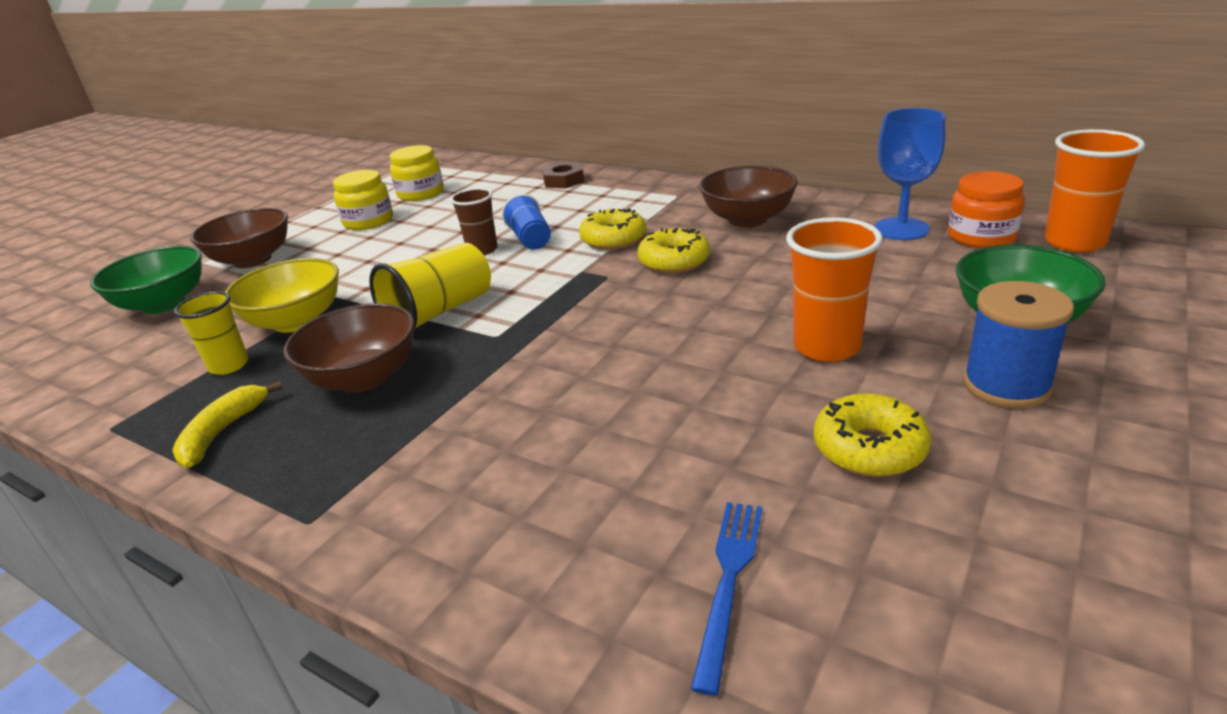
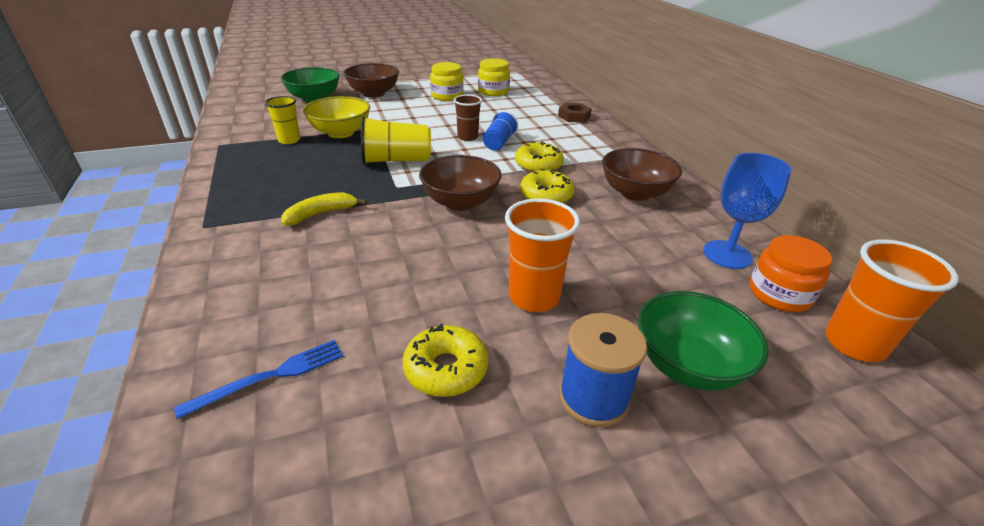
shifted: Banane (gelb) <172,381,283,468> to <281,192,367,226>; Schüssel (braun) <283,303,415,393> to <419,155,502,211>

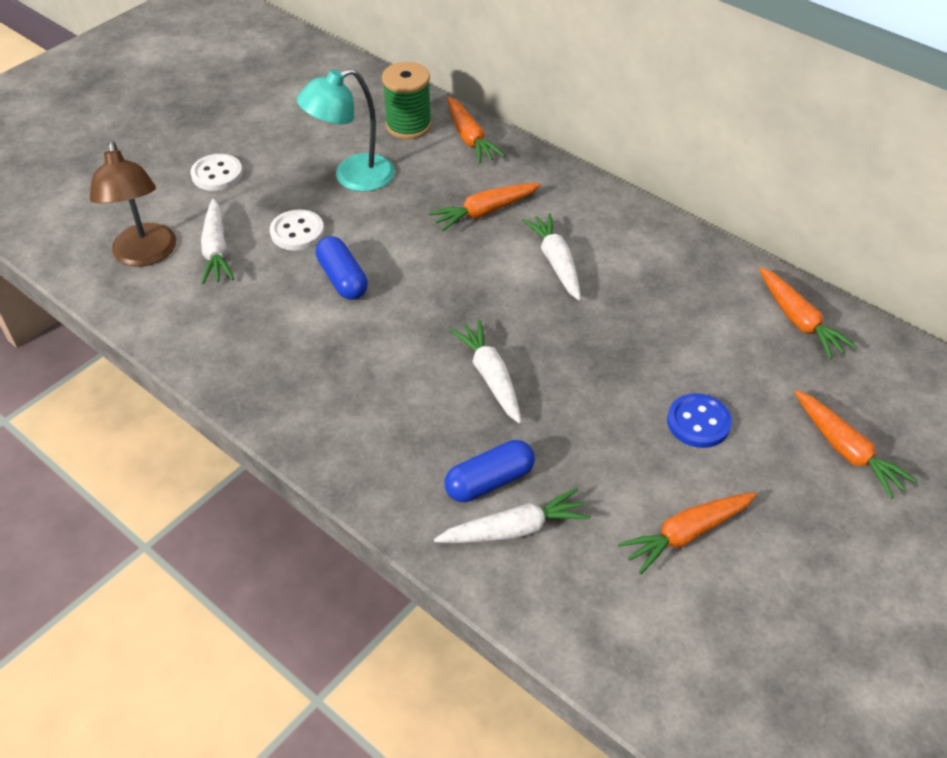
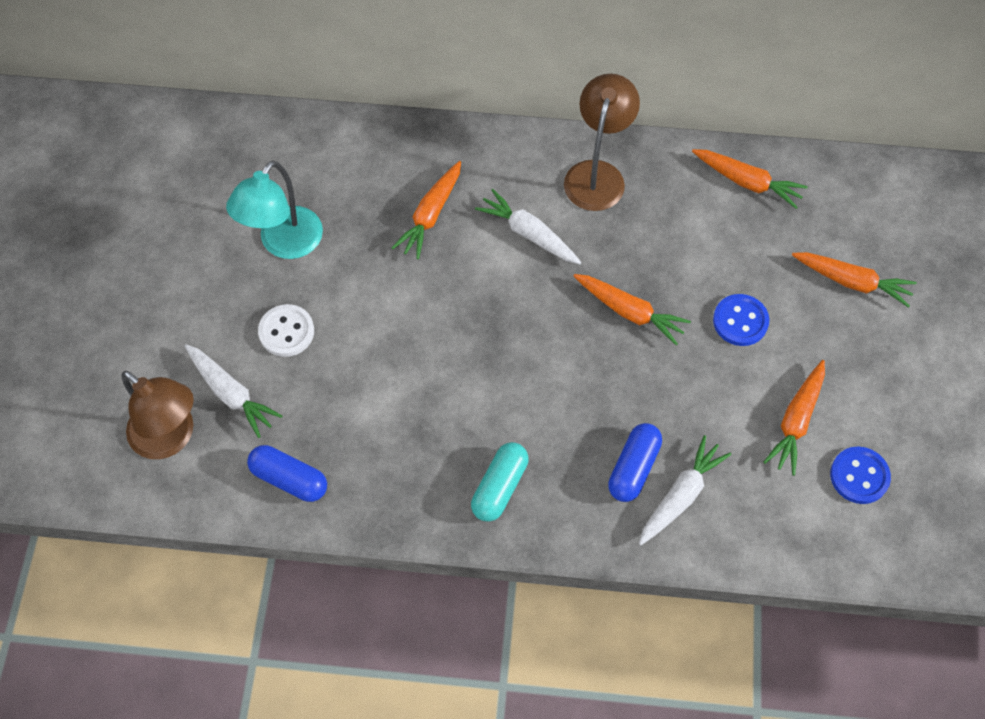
gone: Knopf (weiß) <191,154,243,191>; Garnrolle (grün) <382,62,432,139>; Karotte (weiß) <450,320,521,424>
new: Kapsel (türkis) <471,442,529,522>; Lampe (braun) <564,74,640,211>; Knopf (blau) <830,447,891,504>
shifted: Kapsel (blau) <316,236,368,300> to <247,445,327,502>; Karotte (orange) <447,97,505,163> to <574,274,691,345>

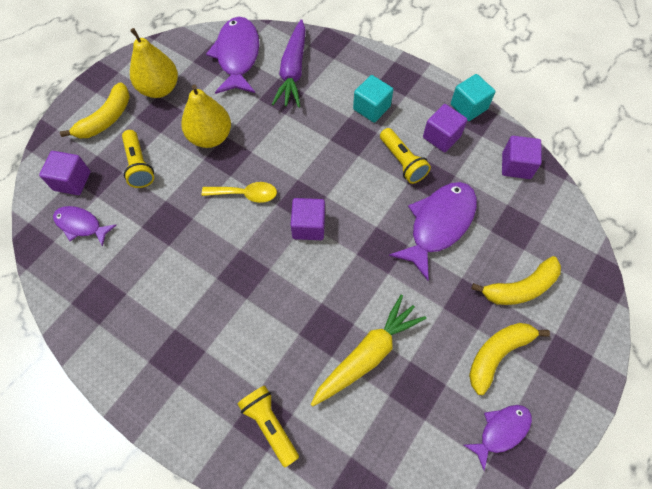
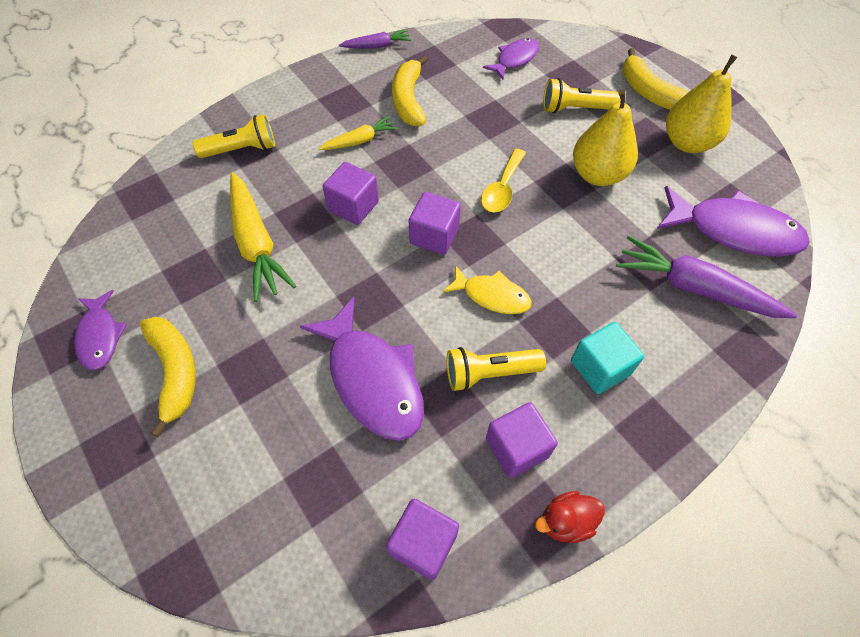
new: Karotte (gelb) <319,116,397,150>; Karotte (lila) <339,29,412,48>; Fisch (gelb) <443,265,531,314>
shifted: Kubus (lila) <39,151,91,195> to <322,162,379,225>; Banane (gelb) <471,256,561,305> to <392,55,428,126>
swapped: Kubus (türkis) <451,74,495,121> to Ente (rot) <535,491,605,543>

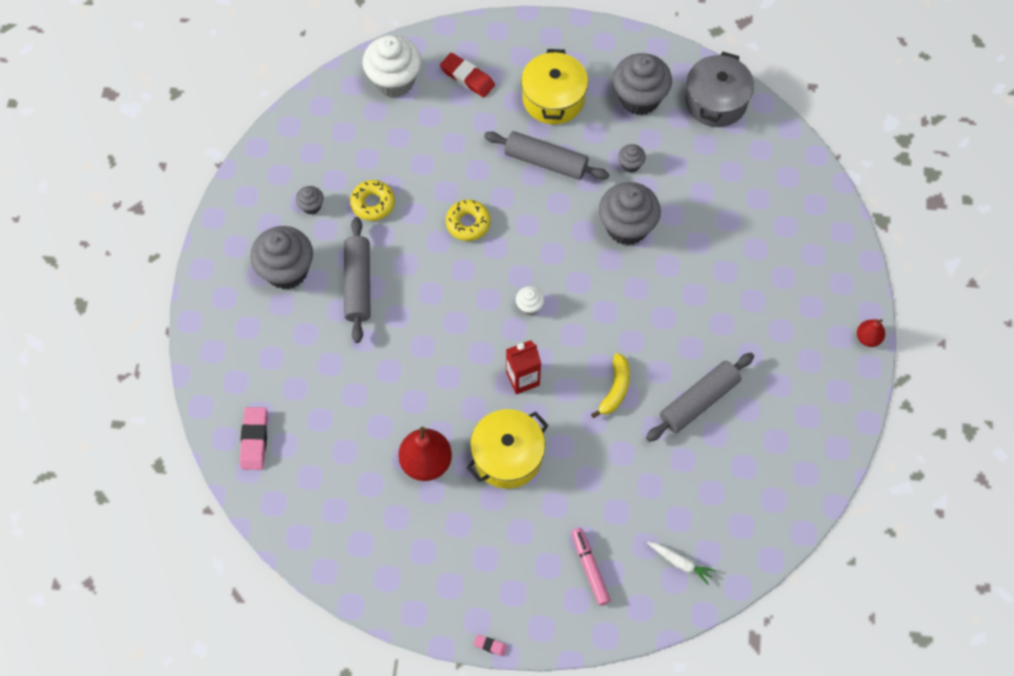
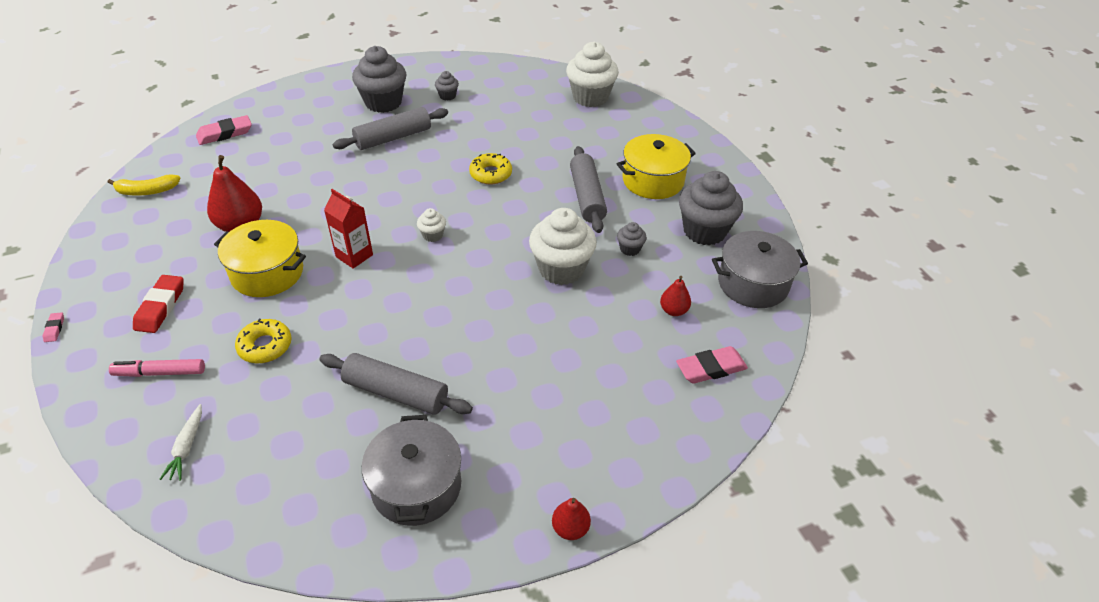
new: Kochtopf (grau) <362,415,461,526>; Birne (rot) <660,276,691,316>; Radiergummi (rosa) <676,346,748,383>
shifted: Donut (gelb) <350,180,395,221> to <235,318,292,363>; Radiergummi (rot) <440,53,495,98> to <133,275,184,333>; Banane (gelb) <591,353,630,418> to <107,174,181,195>
repainted: Muffin (grau) <599,182,661,245> to Muffin (weiß) <529,208,597,285>
rotated: Filzstift (rosa) <571,528,611,606> = <109,359,205,377> 135 degrees counterclockwise

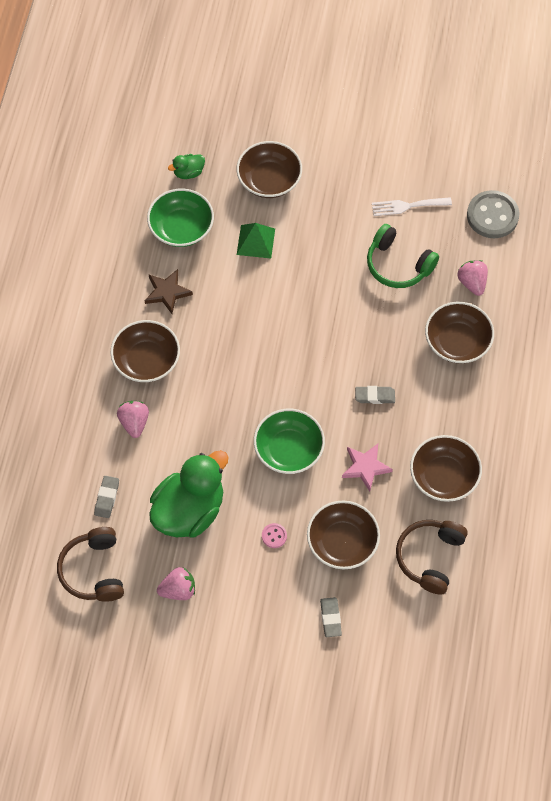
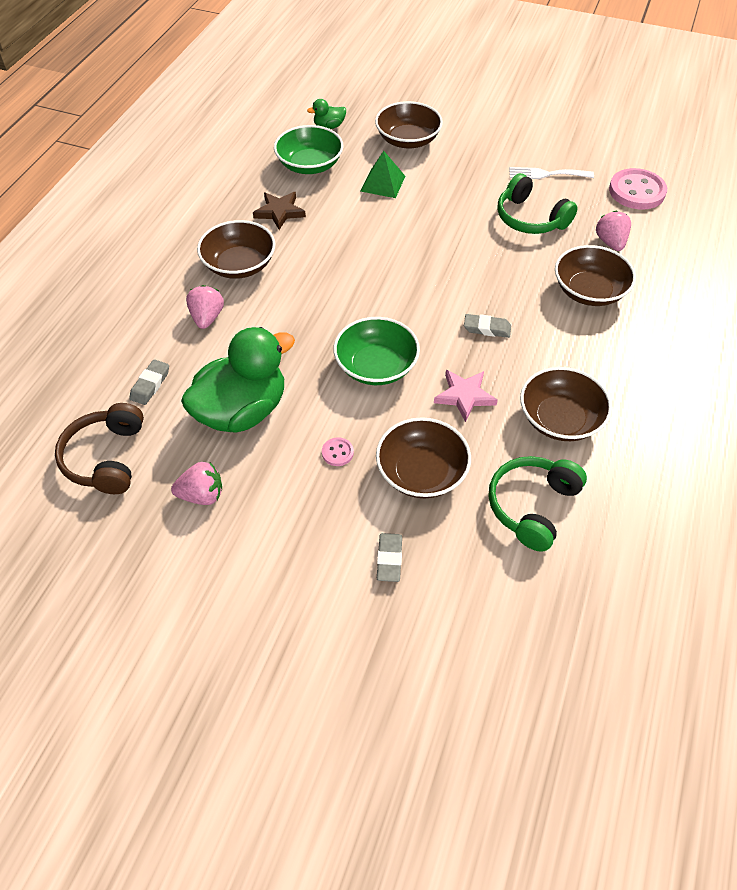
repainted: Kopfhörer (braun) <396,520,468,595> to Kopfhörer (grün) <489,456,587,552>; Knopf (grau) <467,190,519,238> to Knopf (rosa) <609,168,667,210>

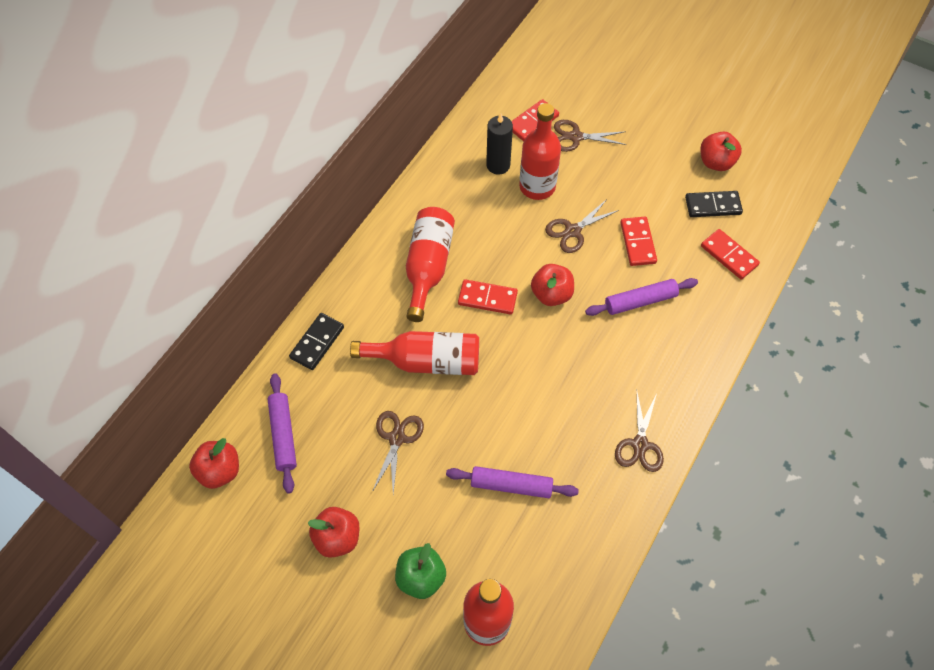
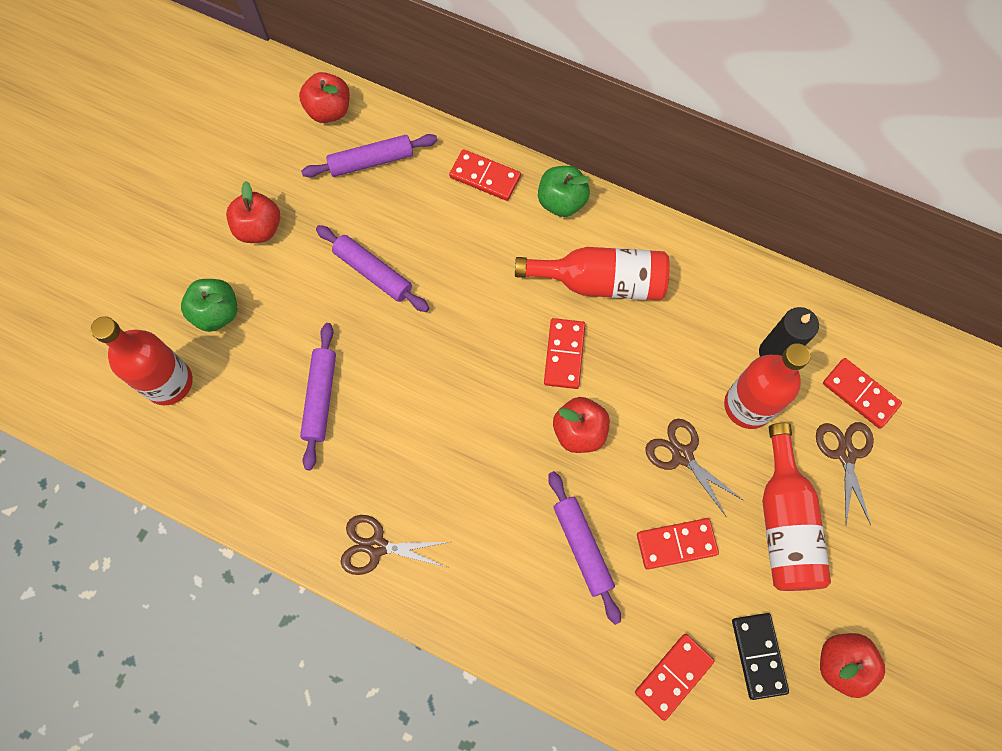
new: Apfel (grün) <538,166,590,217>
shifted: Flasche (rot) <350,331,479,375> to <762,423,831,591>
swapped: Schere (braun) <372,411,424,494> to Nudelholz (lila) <316,225,429,312>
repainted: Dominostein (schwarz) <289,313,344,370> to Dominostein (rot) <449,149,521,201>

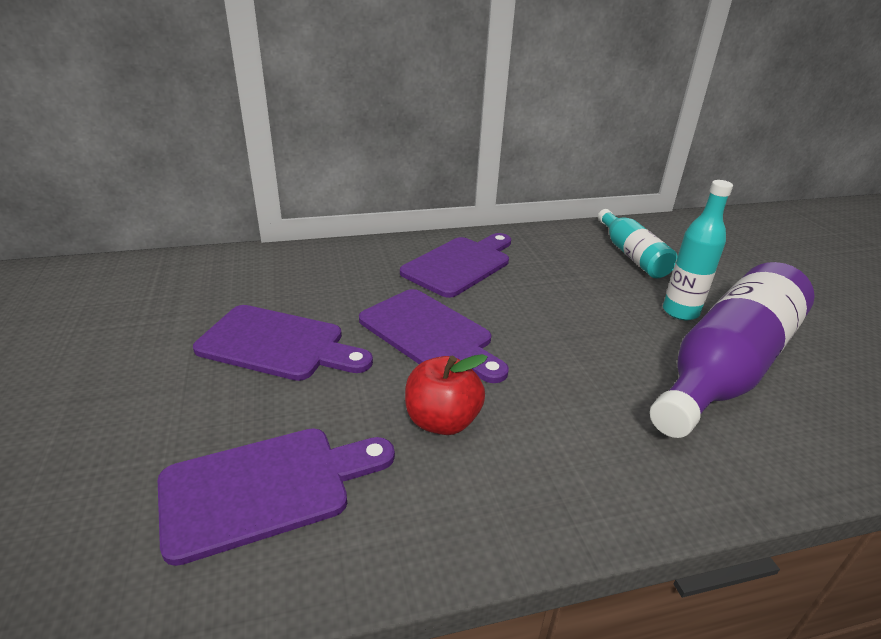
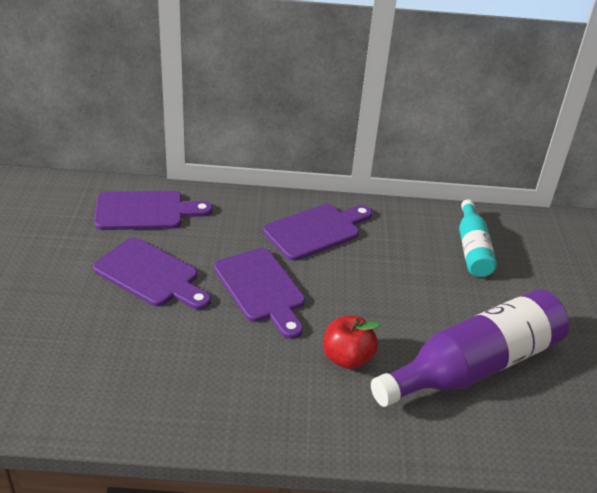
gone: Flasche (türkis) <663,180,733,320>
shifted: Schneidebrett (lila) <158,428,395,566> to <94,191,213,230>; Apfel (rot) <405,354,487,435> to <323,316,381,369>

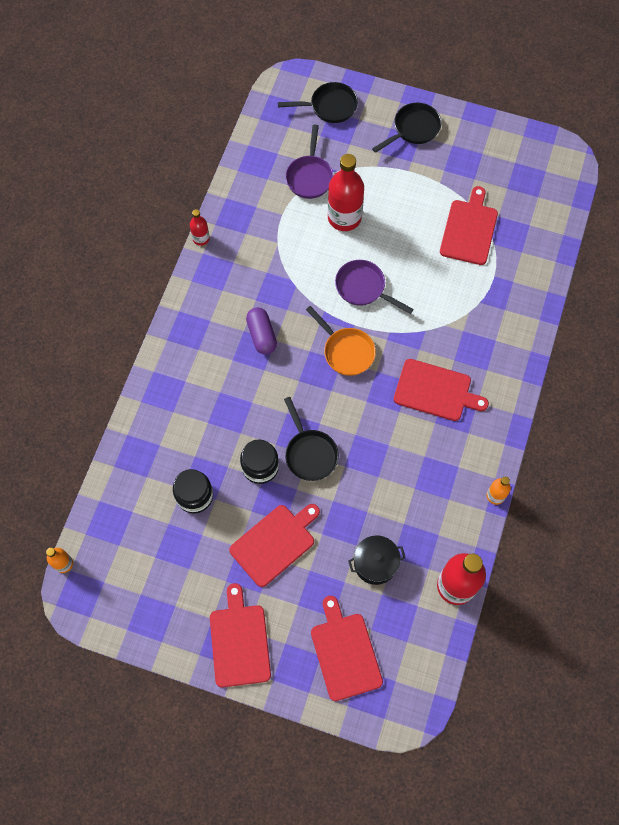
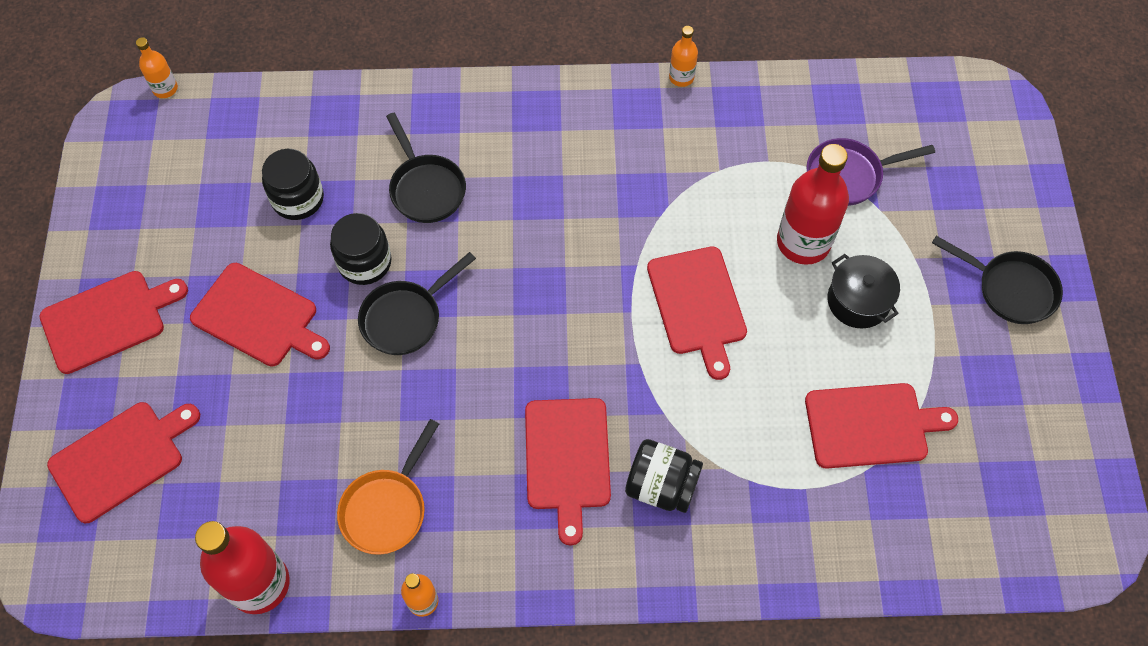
gone: Kapsel (lila) <246,307,277,355>
new: Einmachglas (schwarz) <625,439,703,513>
shifted: Pfanne (schwarz) <278,82,358,123> to <386,113,466,223>; Pfanne (orange) <306,306,376,376> to <337,419,439,555>; Kochtopf (schwarz) <348,536,406,585> to <828,254,900,328>
swapped: Pfanne (lila) <335,260,414,314> to Schneidebrett (rot) <647,246,747,380>
repainted: Flasche (rot) <190,209,210,246> to Flasche (orange) <669,26,698,87>

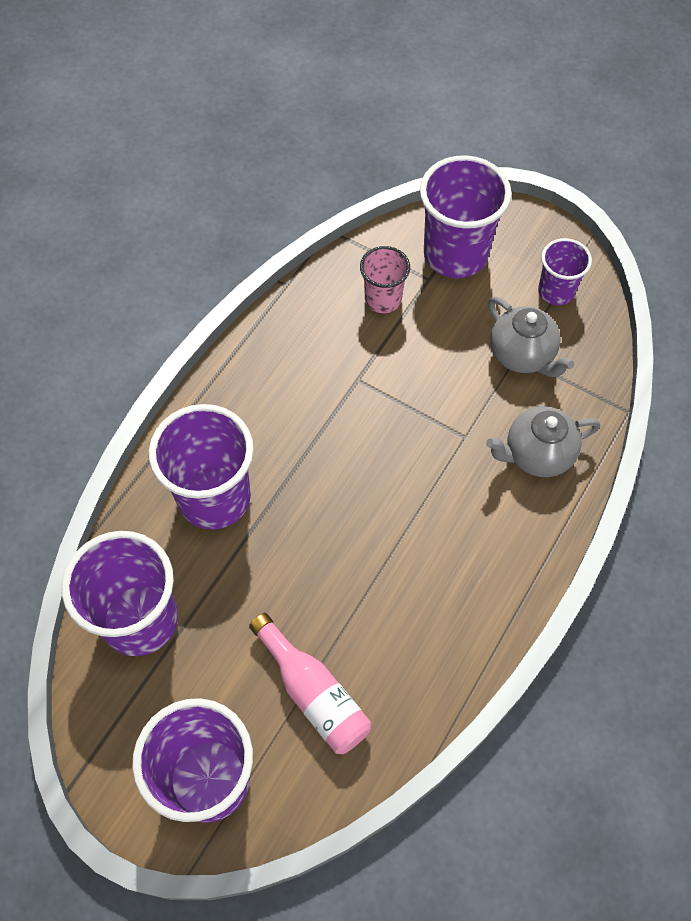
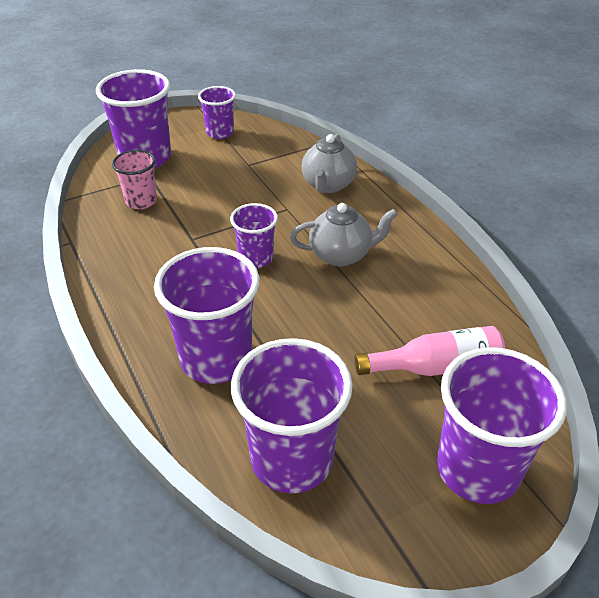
new: Becher (lila) <230,203,278,268>
shifted: Teekanne (grau) <488,297,574,377> to <290,203,398,266>

